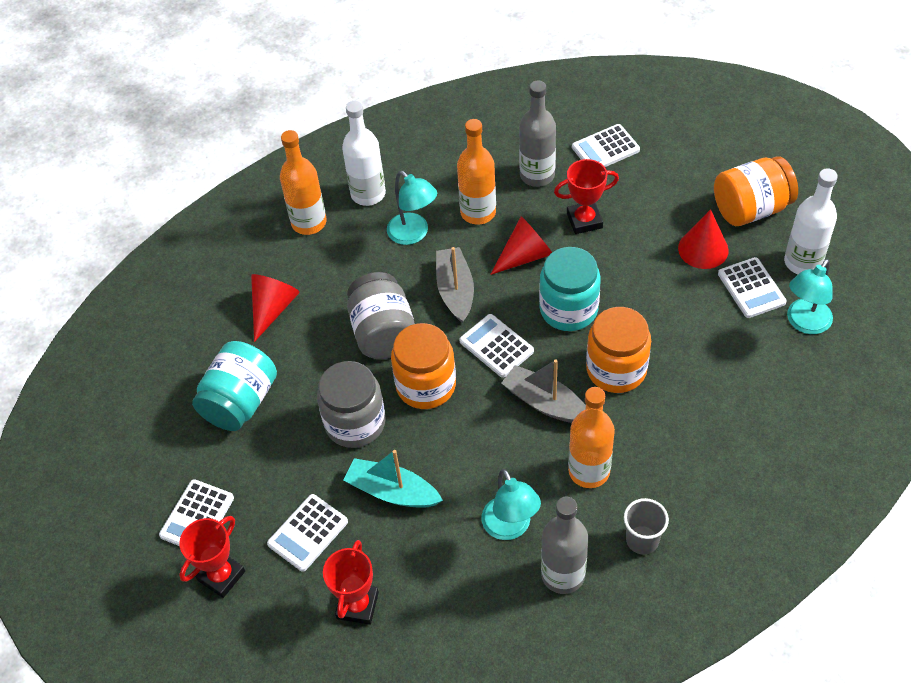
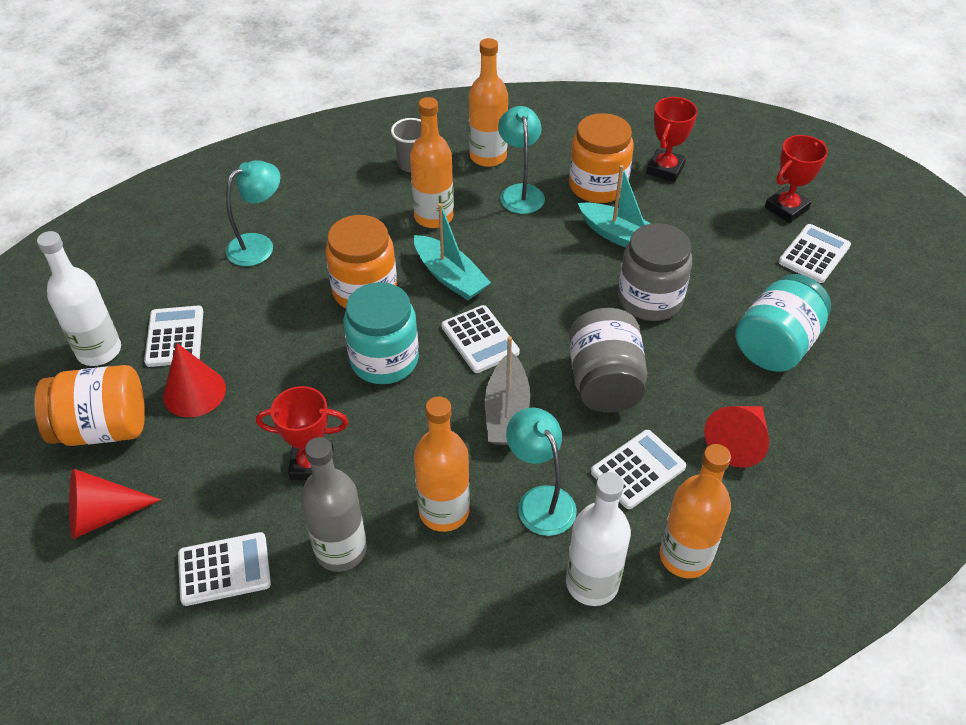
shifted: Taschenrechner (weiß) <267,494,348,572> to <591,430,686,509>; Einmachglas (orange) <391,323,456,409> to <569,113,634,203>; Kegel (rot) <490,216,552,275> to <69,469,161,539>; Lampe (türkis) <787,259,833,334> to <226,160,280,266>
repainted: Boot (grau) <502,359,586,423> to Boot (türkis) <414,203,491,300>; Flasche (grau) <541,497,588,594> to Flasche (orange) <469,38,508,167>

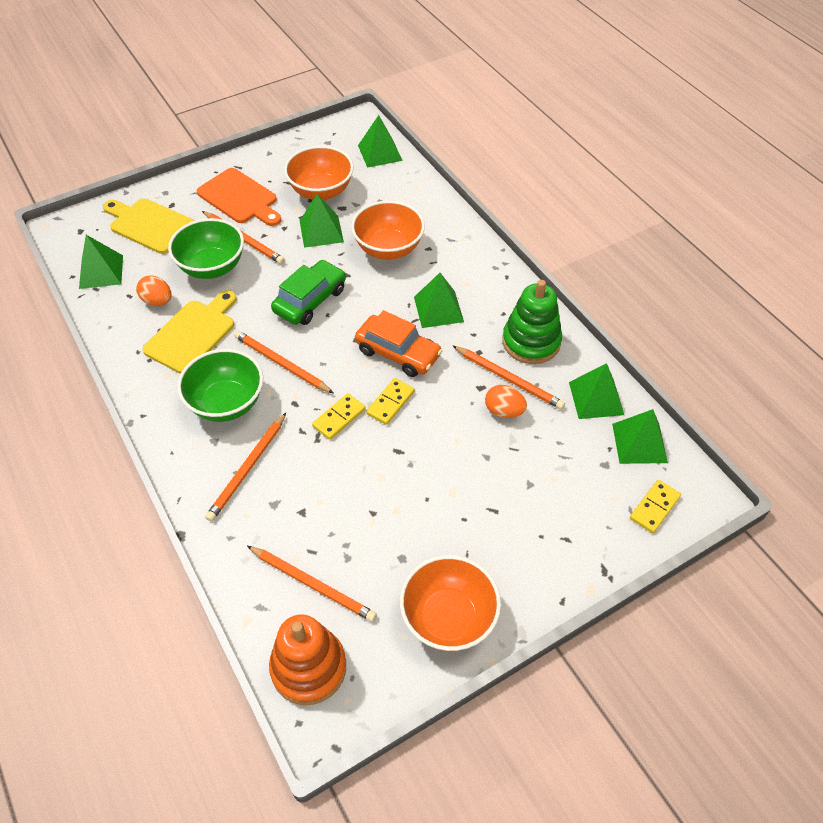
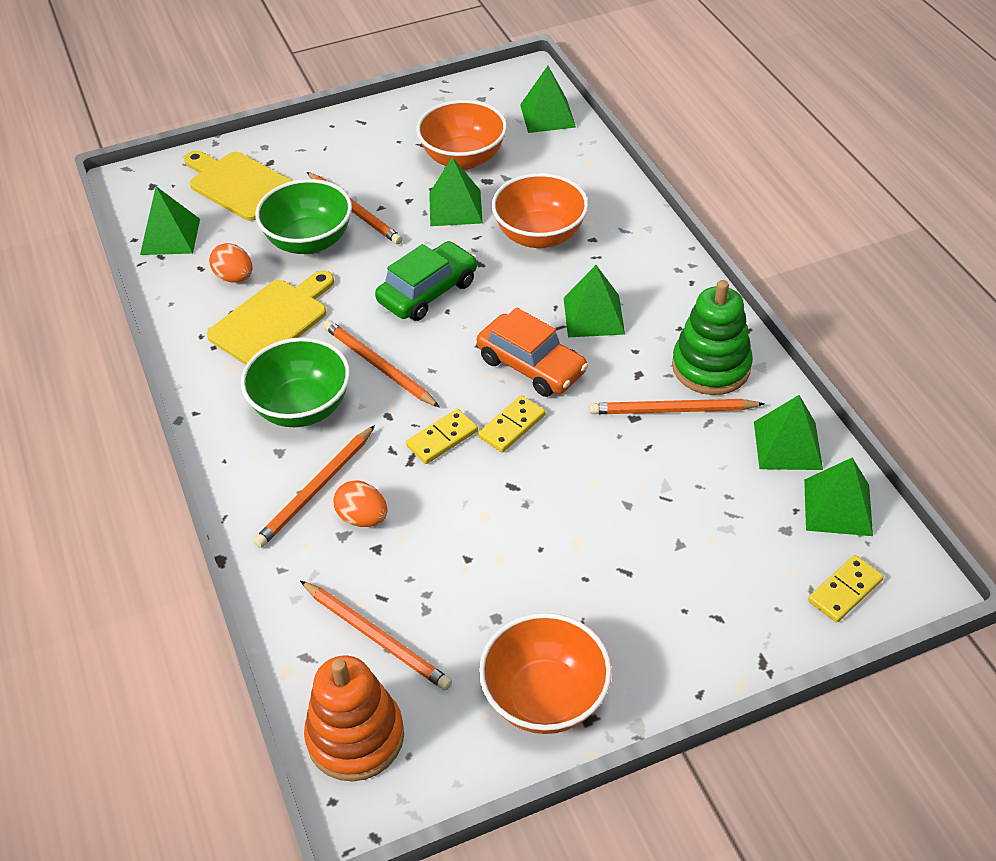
gone: Schneidebrett (orange) <197,168,281,226>
shifted: Ei (orange) <485,385,527,418> to <333,480,387,527>
rotated: Bleistift (orange) <453,346,565,409> = <589,399,765,414> 135 degrees clockwise

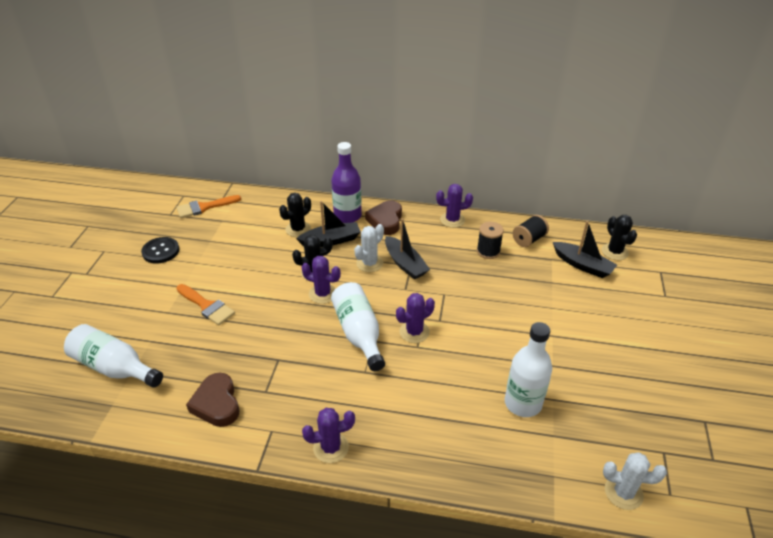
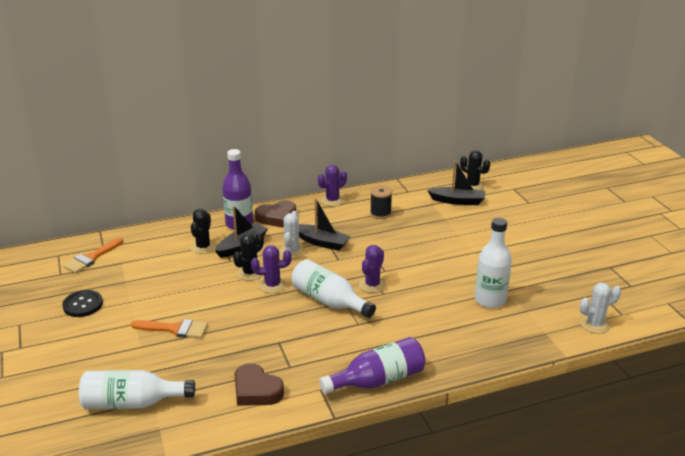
gone: Garnrolle (schwarz) <513,215,549,247>
swapped: Kaktus (lila) <302,408,355,463> to Flasche (lila) <319,337,425,394>
rotated: Herz (braun) <365,200,402,235> = <255,200,296,228> 90 degrees counterclockwise

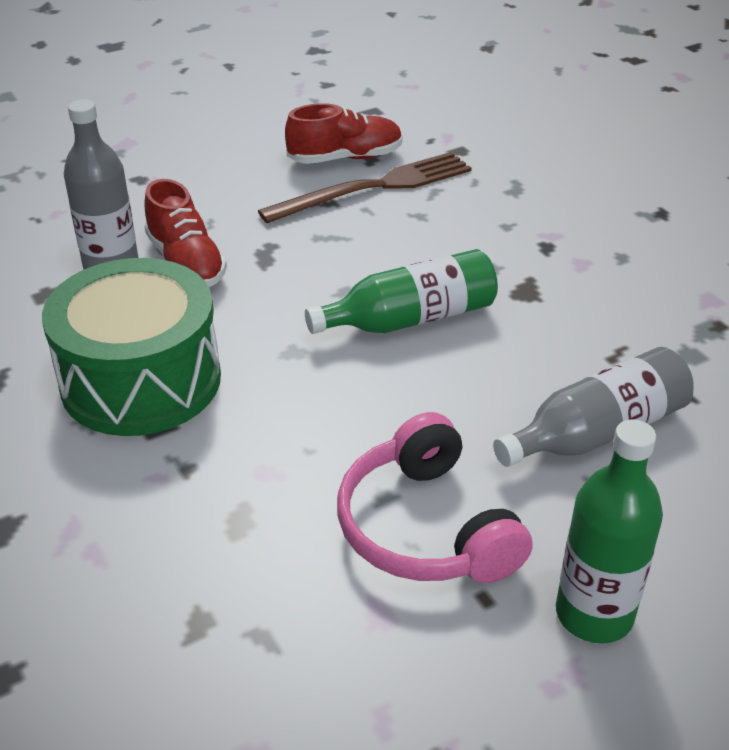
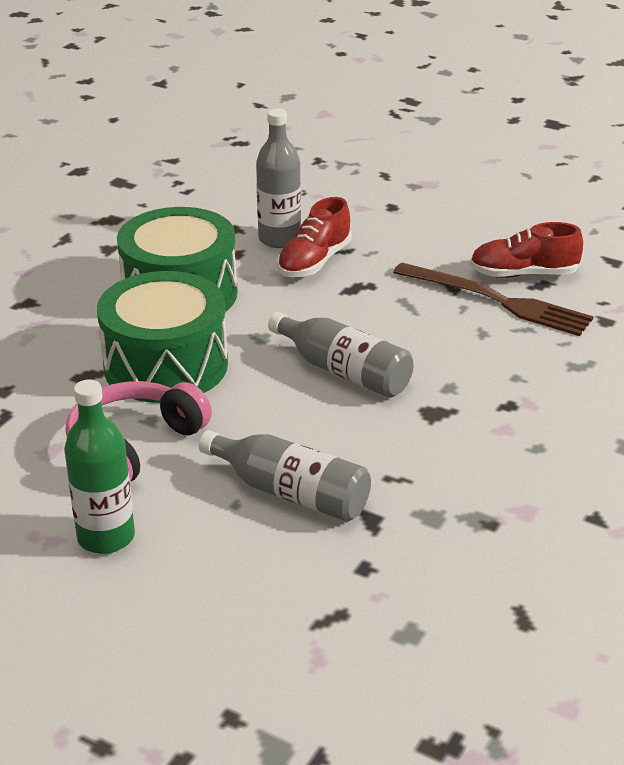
new: Trommel (grün) <97,271,228,403>
repainted: Flasche (grün) <305,249,498,334> to Flasche (grau) <268,312,414,398>
rotated: Schuh (rot) <285,103,403,164> = <470,222,583,278> 135 degrees clockwise

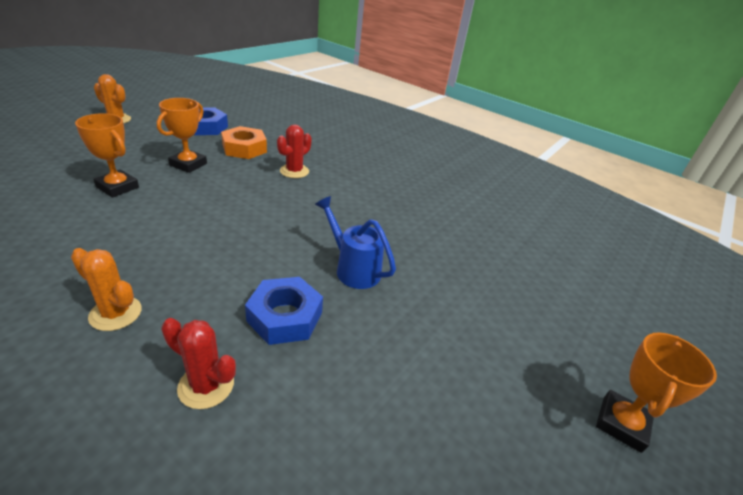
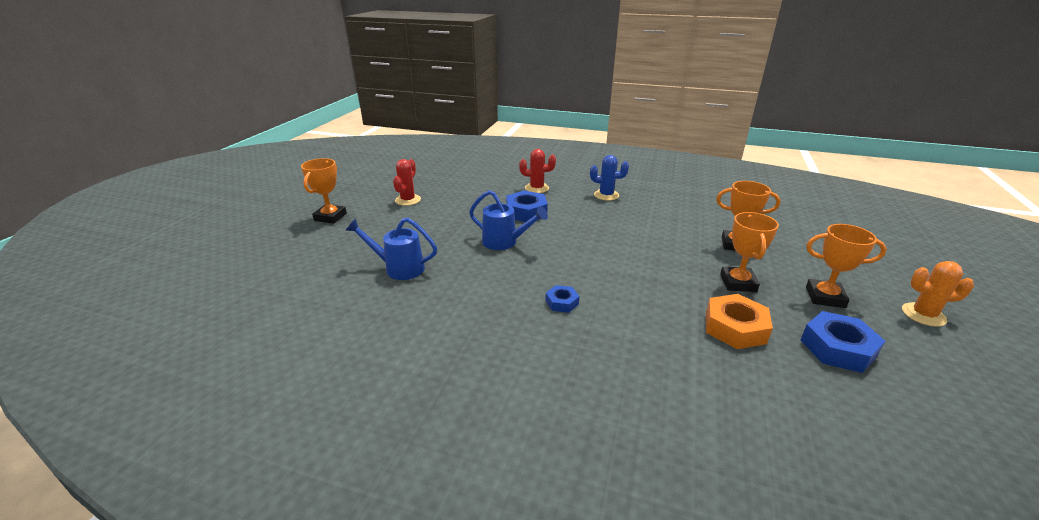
new: Gießkanne (blau) <346,218,437,280>; Sechskantmutter (blau) <545,285,579,313>; Pokal (orange) <806,224,887,308>
shifted: Kaktus (rot) <277,124,312,178> to <393,159,421,206>
repainted: Kaktus (orange) <71,248,142,331> to Kaktus (blau) <590,155,629,201>

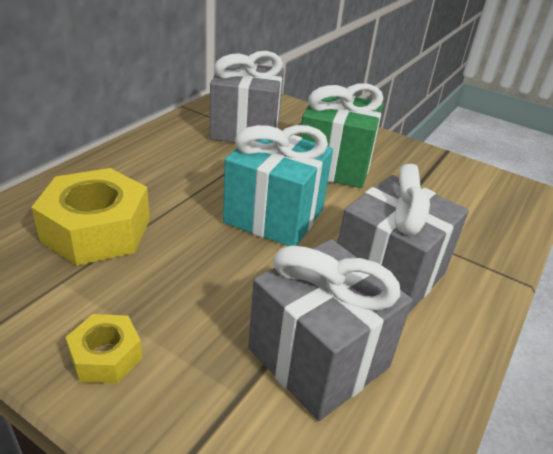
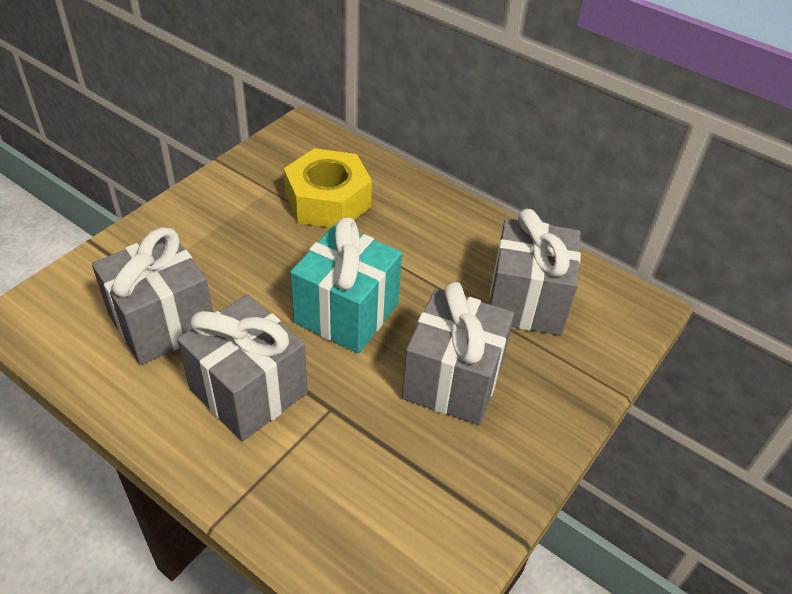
gone: Sechskantmutter (gelb) <66,314,142,383>
repainted: Geschenk (grün) <300,83,384,188> to Geschenk (grau) <402,282,515,425>

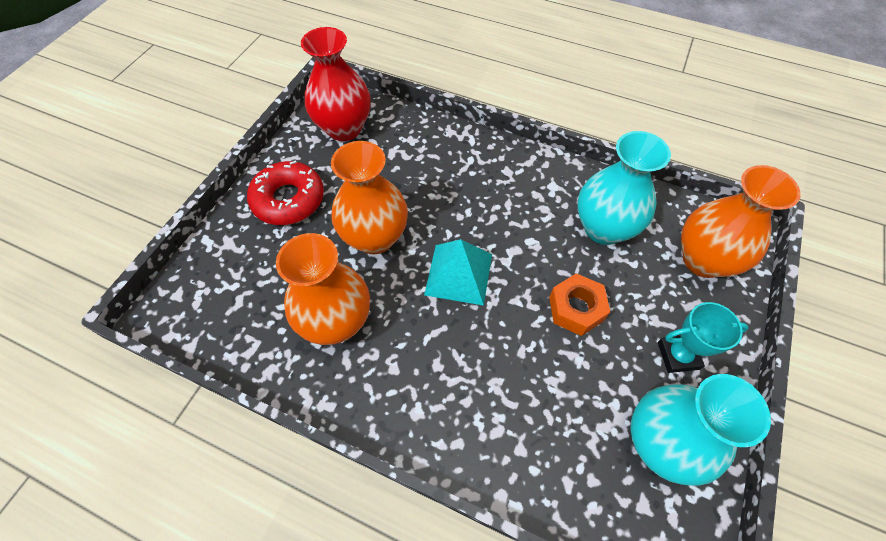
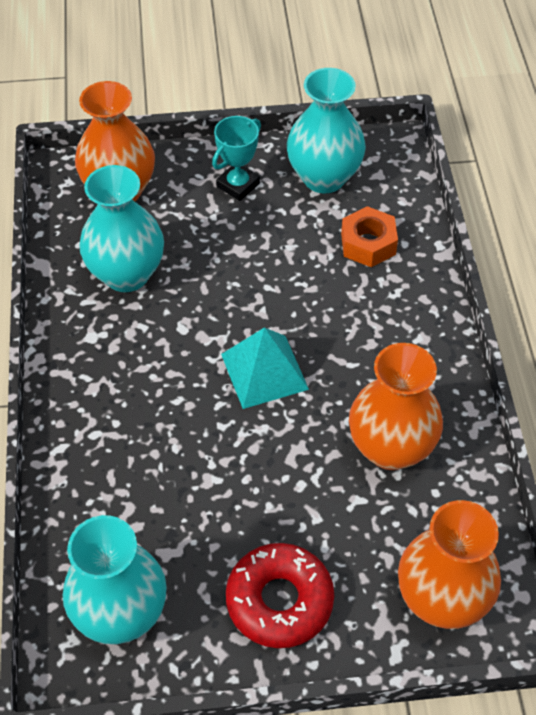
shifted: Vase (orange) <331,141,408,254> to <398,500,501,629>; Sechskantmutter (orange) <549,273,610,336> to <341,206,398,267>
repainted: Vase (rot) <301,27,371,141> to Vase (türkis) <63,515,167,644>
rotated: Pokal (türkis) <658,302,749,373> = <212,116,261,201> 75 degrees clockwise

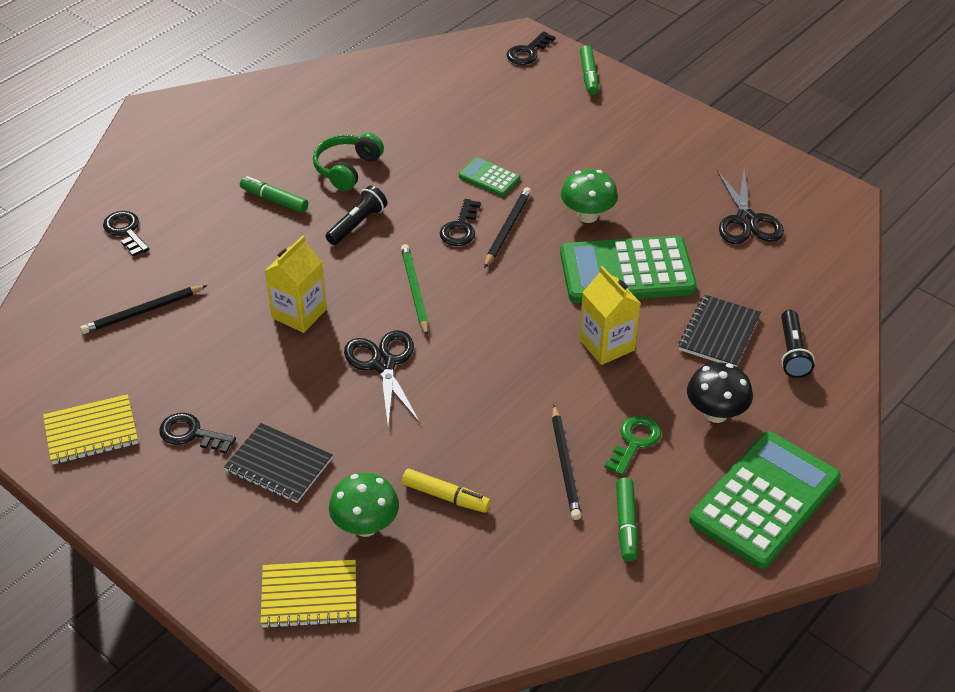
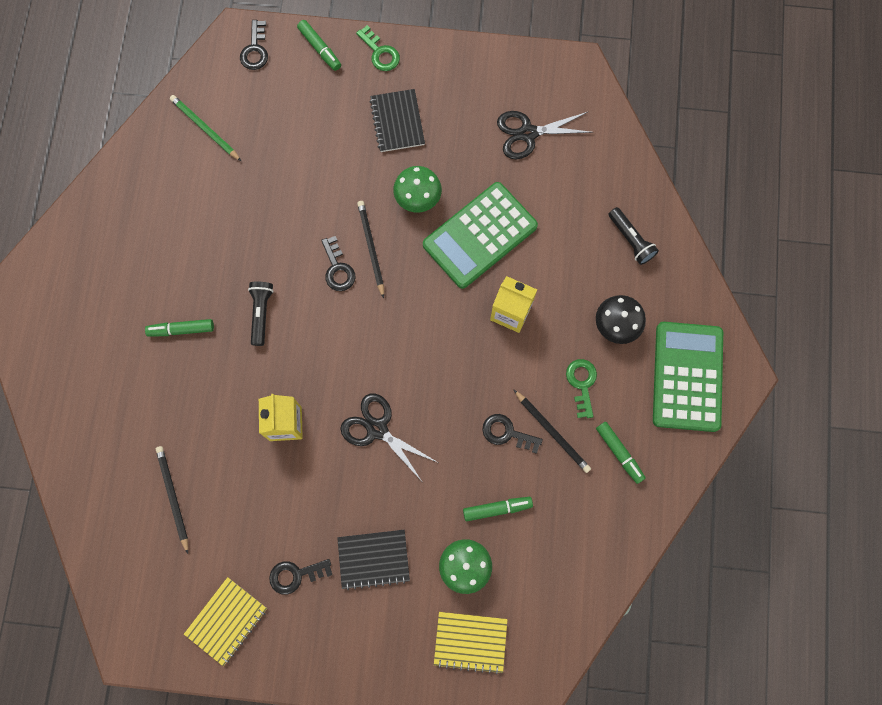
gone: Kopfhörer (grün) <313,133,384,191>; Taschenrechner (grün) <459,157,521,196>
new: Schlüssel (grün) <356,25,400,71>
shifted: Schlüssel (schwarz) <103,211,149,256> to <482,414,543,454>; Bleistift (grün) <401,244,428,336> to <170,95,241,161>; Notizbuch (schwarz) <679,295,761,367> to <369,89,425,152>
repainted: Filzstift (gelb) <402,469,491,513> to Filzstift (grün) <463,497,533,521>
rotated: Bleistift (schwarz) <80,285,208,334> = <156,446,188,554> 135 degrees clockwise; Notizbuch (gelb) <260,560,357,629> = <434,612,508,674> 45 degrees clockwise; Schere (schwarz) <717,170,784,244> = <497,111,594,159> 120 degrees clockwise

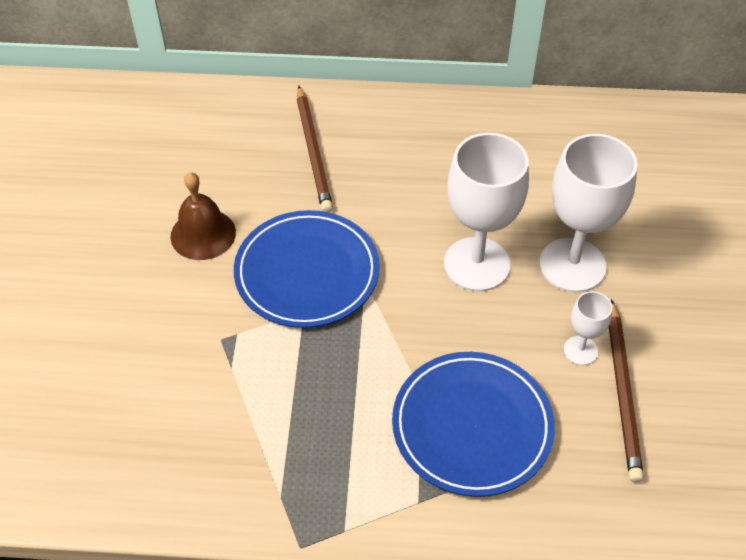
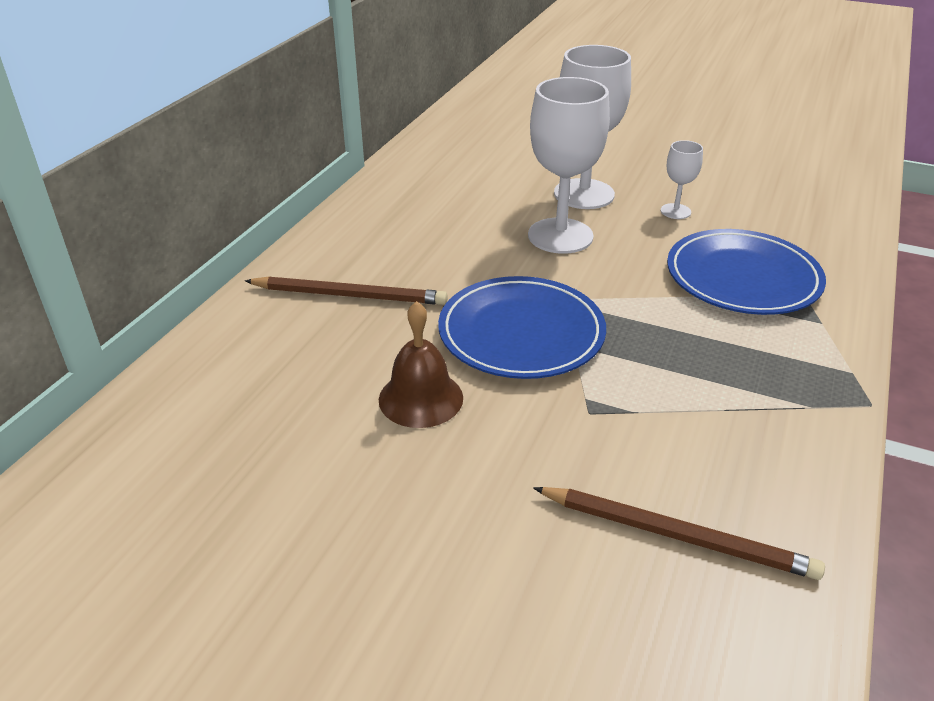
shifted: Bleistift (braun) <609,299,644,483> to <533,487,825,580>

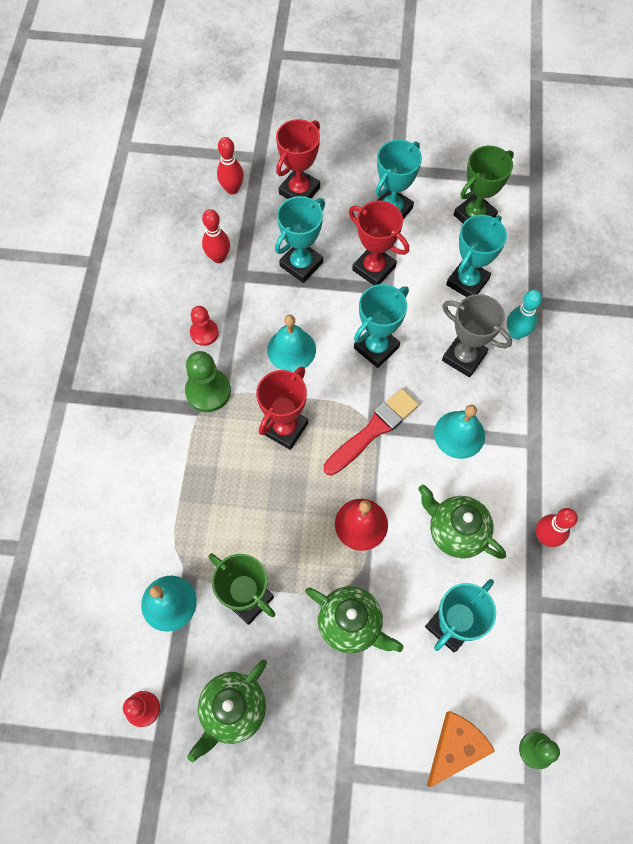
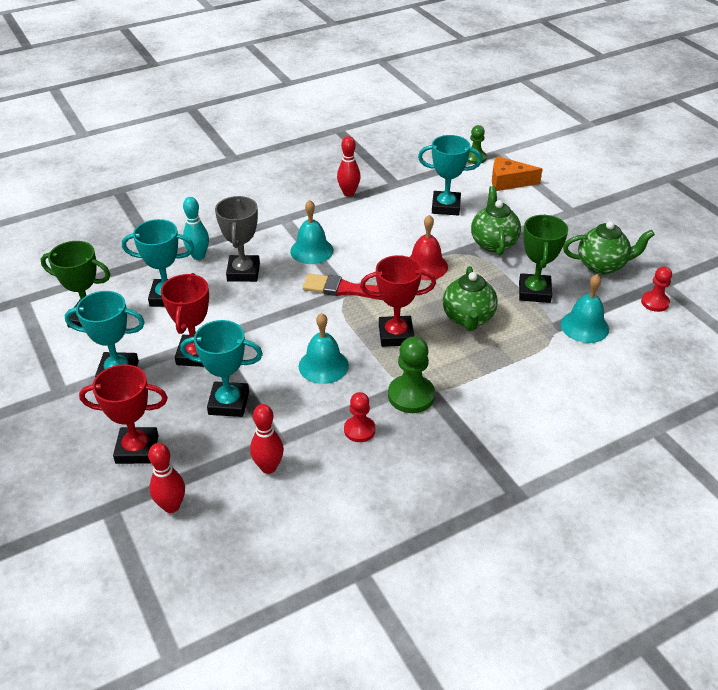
gone: Pokal (türkis) <354,284,409,368>
shifted: Teekanne (grün) <418,485,506,559> to <443,266,498,331>

